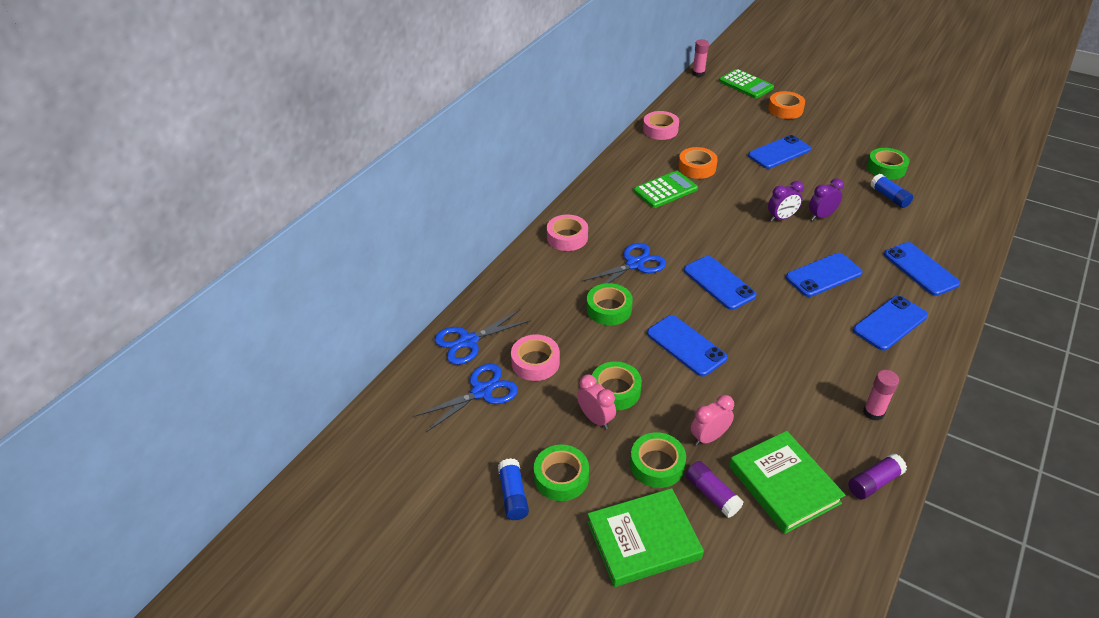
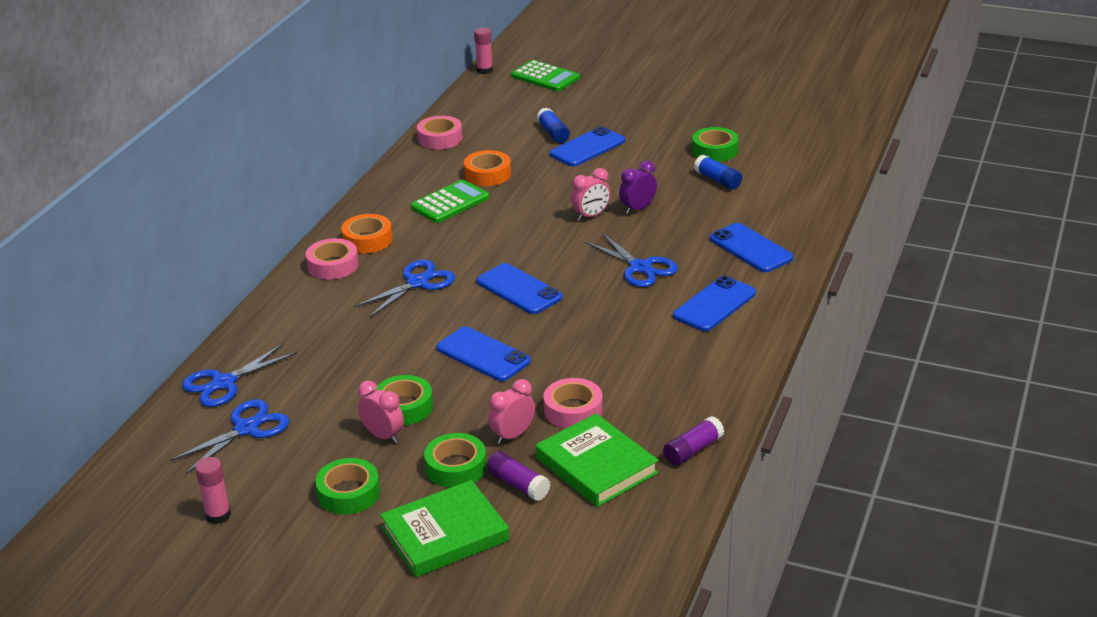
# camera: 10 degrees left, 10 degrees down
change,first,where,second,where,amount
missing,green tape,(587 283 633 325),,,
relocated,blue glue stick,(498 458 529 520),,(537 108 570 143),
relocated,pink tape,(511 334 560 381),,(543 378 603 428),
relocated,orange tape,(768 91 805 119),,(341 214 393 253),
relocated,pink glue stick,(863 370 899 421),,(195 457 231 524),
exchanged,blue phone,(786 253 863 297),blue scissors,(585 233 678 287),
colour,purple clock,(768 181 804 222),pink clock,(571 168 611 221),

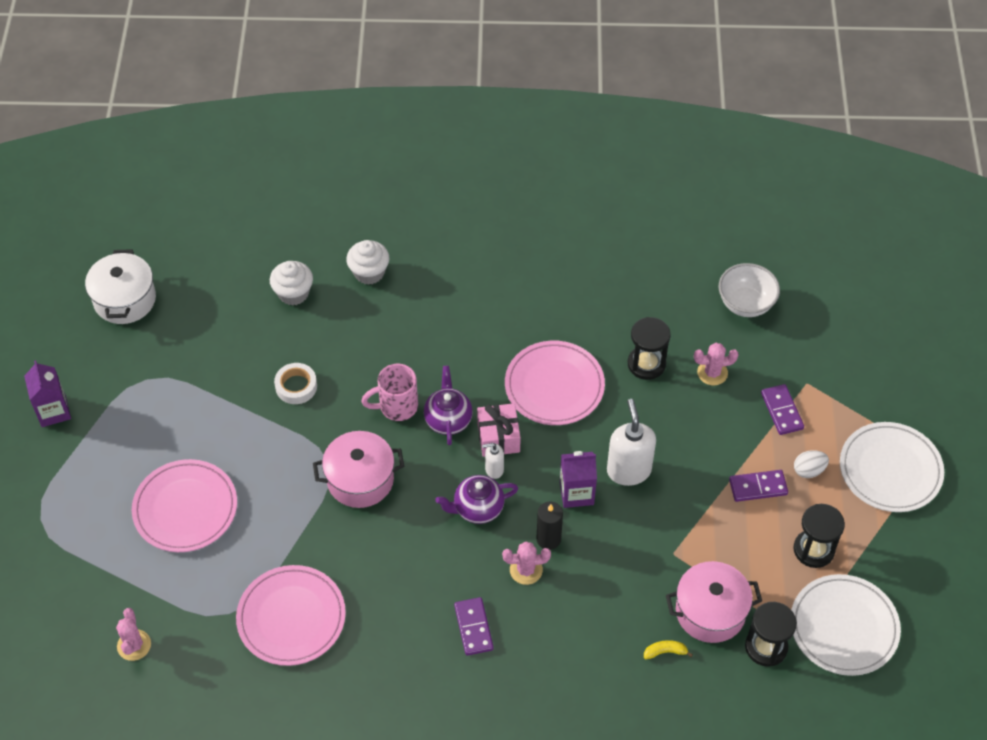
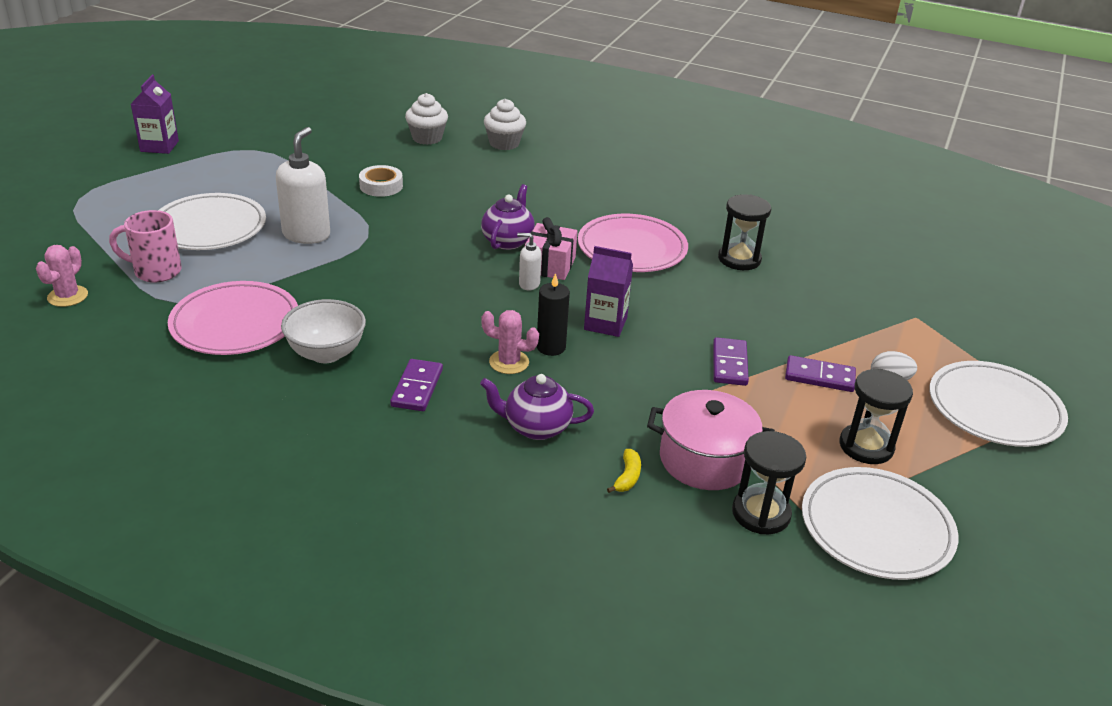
# camera: 20 degrees right, 20 degrees down
change,first,where,second,where,amount
missing,white pot,(85 249 156 324),,,
missing,pink pot,(313 431 404 508),,,
missing,pink cactus,(694 343 739 385),,,
relocated,pink mug,(361 364 418 421),,(109 210 182 283),
relocated,purple teapot,(435 475 518 524),,(480 374 594 440),
relocated,white soap dispenser,(607 399 656 486),,(276 127 330 244),
relocated,white bowl,(719 263 780 317),,(281 299 366 363),
relocated,purple domino,(761 384 804 435),,(713 337 749 386),
colour,pink plate,(132 459 237 552),white plate,(158 193 266 250),
spun,yellow banana,(644 640 693 659),,(607 449 641 493),90 degrees clockwise

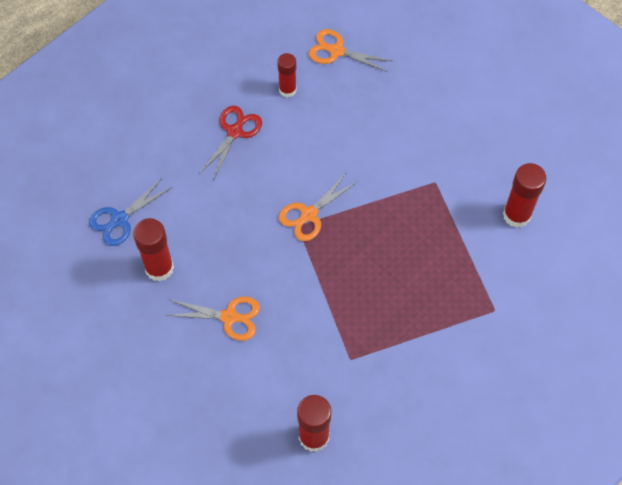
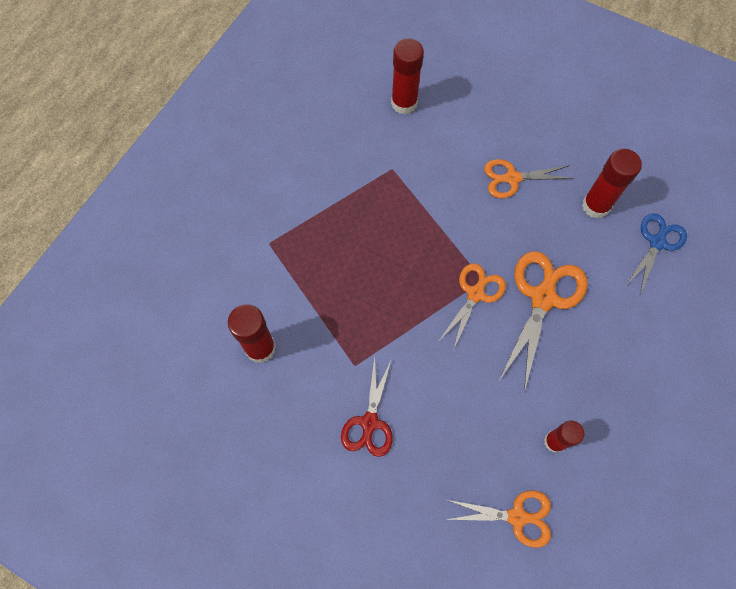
# camera: 165 degrees right, 5 degrees up
change,first,where,second,where,amount
appeared,,,orange scissors,(499 251 588 392),
relocated,red scissors,(200 106 262 180),,(341 357 393 457),

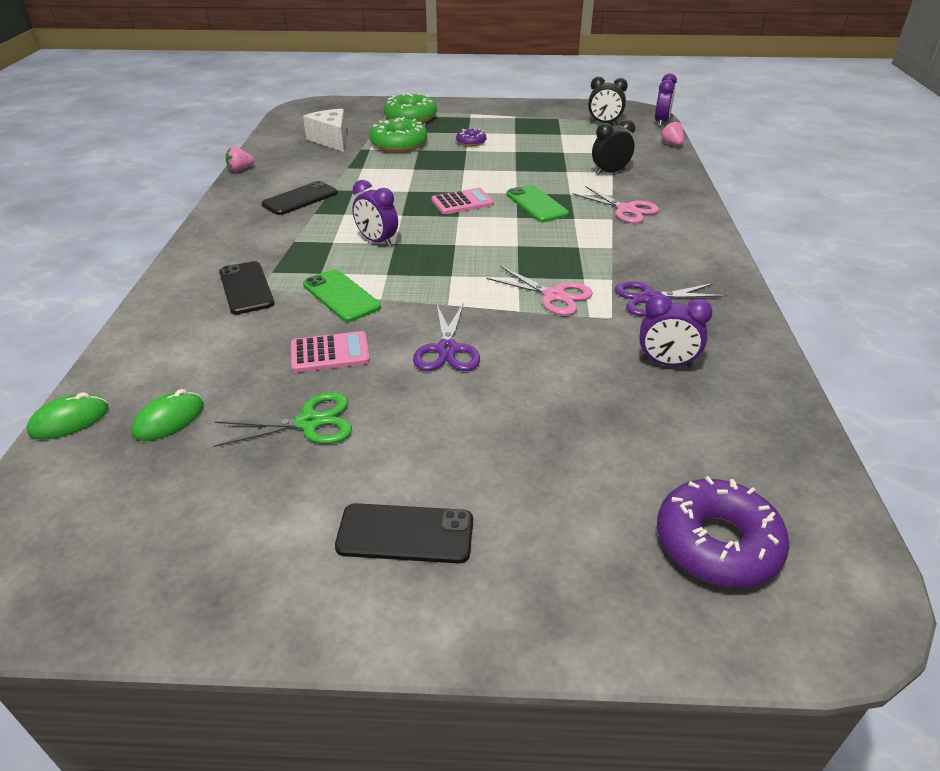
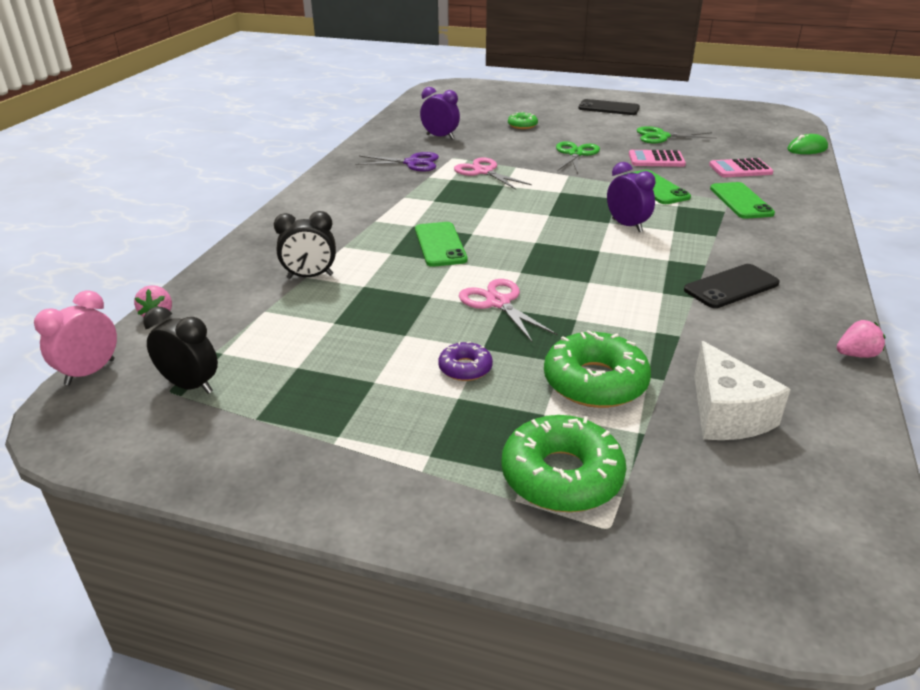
# camera: 165 degrees left, 5 degrees down
change,first,where,second,where,amount
missing,green mouse,(131 389 204 441),,,
missing,purple donut,(657 476 789 588),,,
appeared,,,green donut,(508 112 538 129),
relocated,pink calculator,(431 188 494 215),,(709 158 773 177),
relocated,pink scissors,(572 186 659 223),,(459 279 558 343),
colour,black phone,(219 261 274 314),green phone,(710 182 775 219),
colour,purple scissors,(413 303 480 371),green scissors,(556 141 600 174),
colour,purple clock,(655 73 677 127),pink clock,(34 290 117 385),

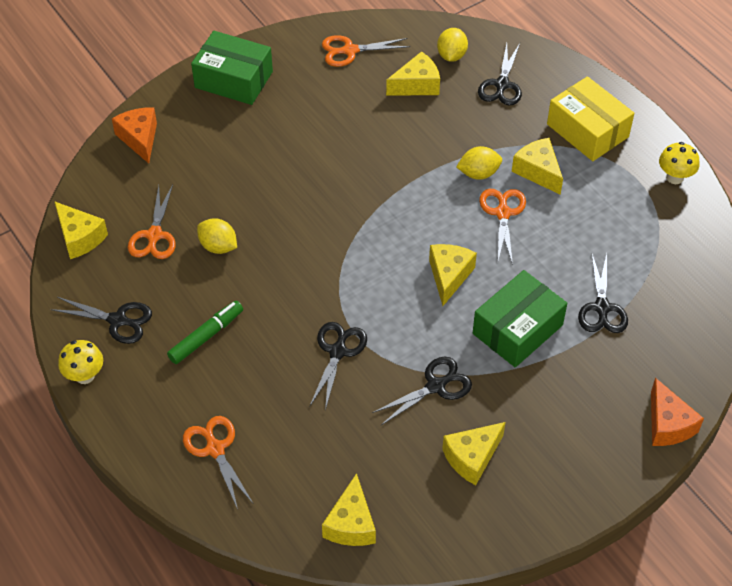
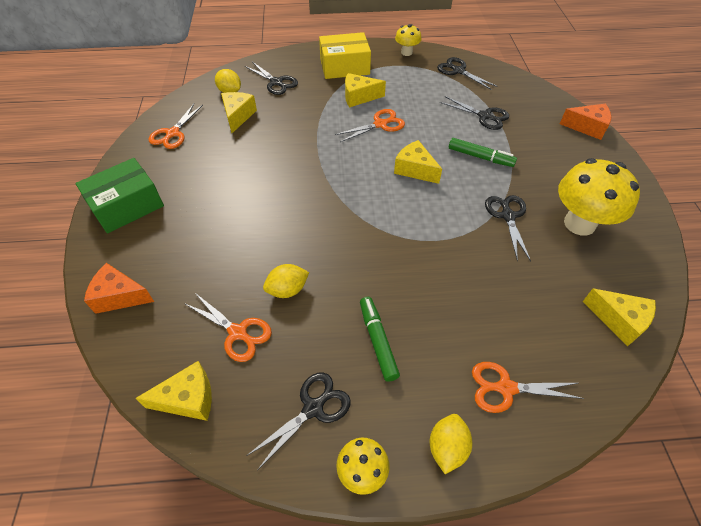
# camera: 60 degrees left, 0 degrees up
change,first,where,second,where,amount
relocated,black scissors,(310 322 367 410),,(437 57 498 90),
relocated,yellow lemon,(456 146 502 180),,(430 414 472 474),
exchanged,yellow cheese,(442 422 506 485),yellow mushroom,(558 158 640 236),
exchanged,green box,(473 270 567 367),green marker,(449 138 517 167),
spun,orange scissors,(479 189 526 265),,(335 109 405 142),120 degrees clockwise

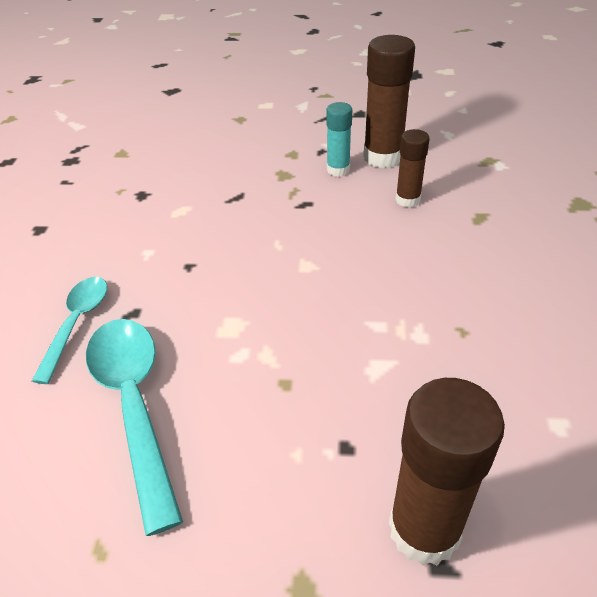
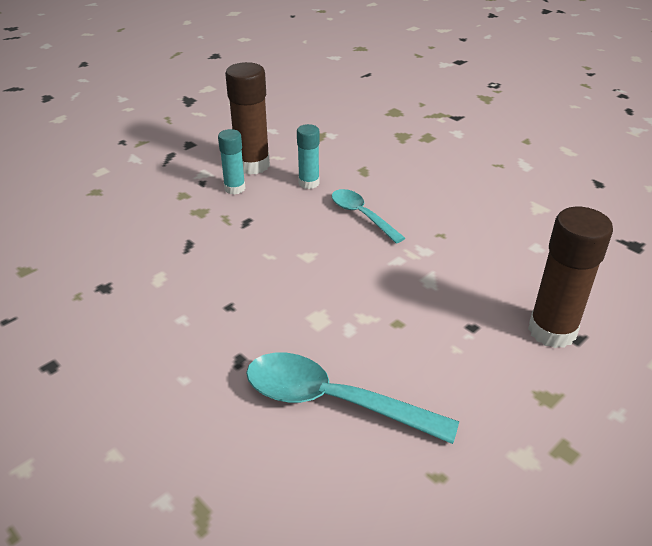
# camera: 50 degrees left, 5 degrees down
change,first,where,second,where,amount
relocated,turquoise spoon,(32 277 107 384),,(332 189 405 244),
colour,brown glue stick,(395 129 430 208),turquoise glue stick,(297 124 320 189),

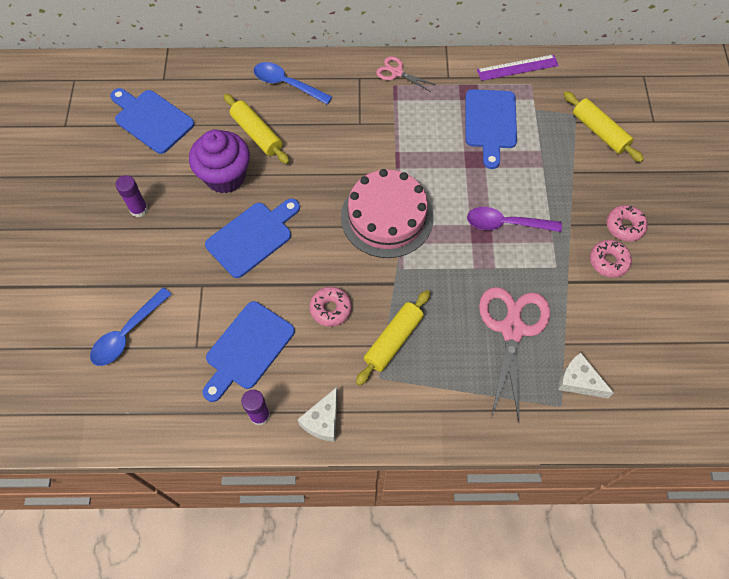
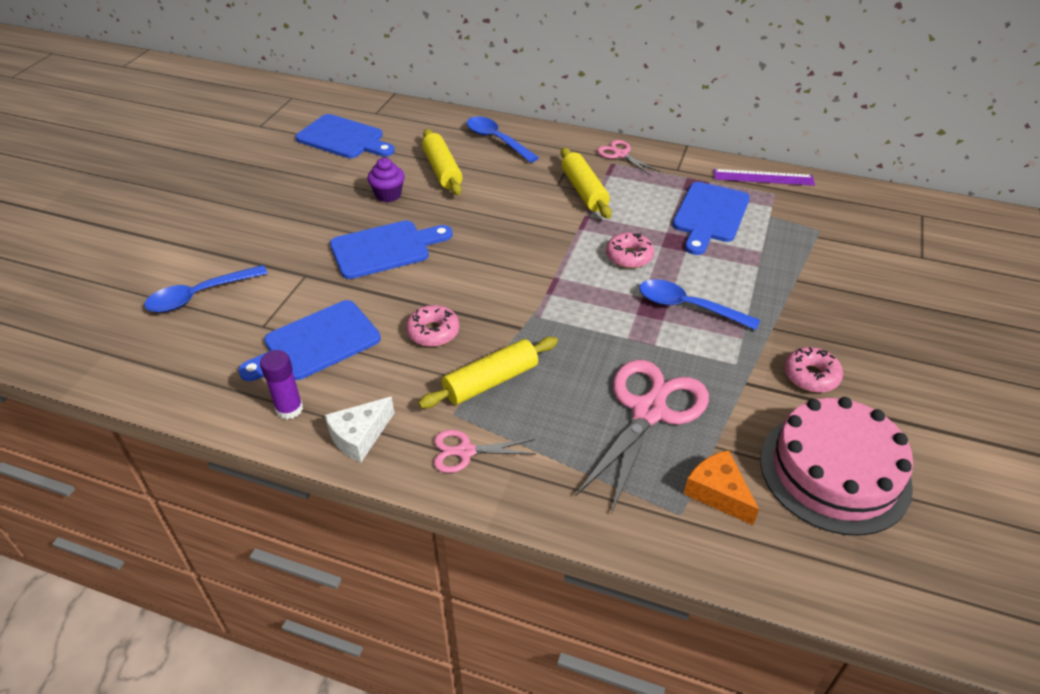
# camera: 20 degrees right, 20 degrees down
change,first,where,second,where,amount
missing,purple glue stick,(115 175 148 217),,,
appeared,,,pink scissors,(434 430 536 473),
relocated,pink cake,(341 169 434 258),,(760 397 913 536),
relocated,yellow rolling pin,(563 91 644 162),,(561 148 612 218),
relocated,pink donut,(607 205 648 242),,(606 232 654 268),
colour,purple spoon,(467 207 562 232),blue spoon,(639 279 760 330),
colour,white cheese,(558 353 614 398),orange cheese,(684 450 759 525),
spun,blue cutting board,(110 88 194 154),,(295 114 395 158),150 degrees clockwise
size,purple cupcake,(189 130 250 194),,(368 158 405 202),x0.54

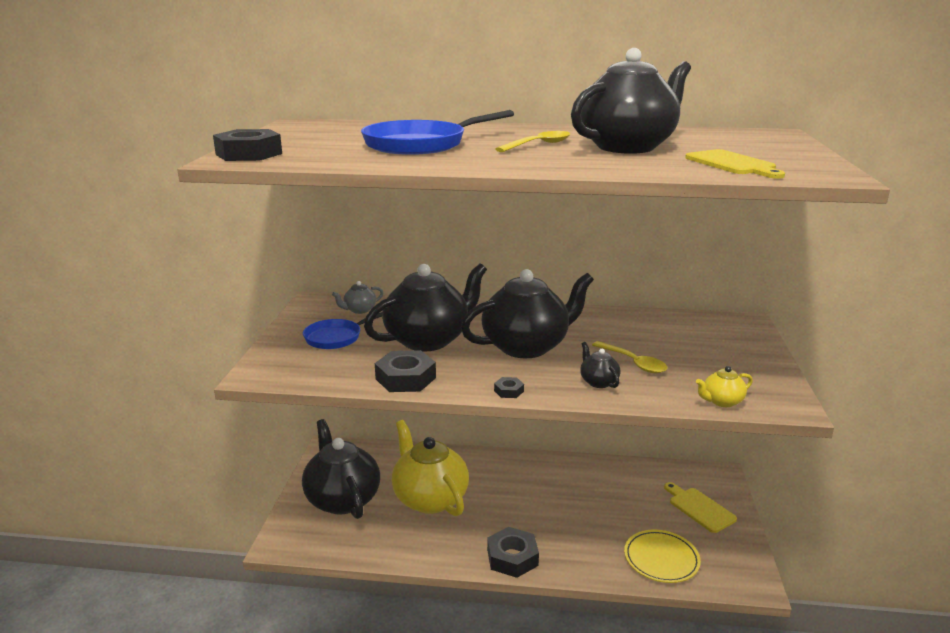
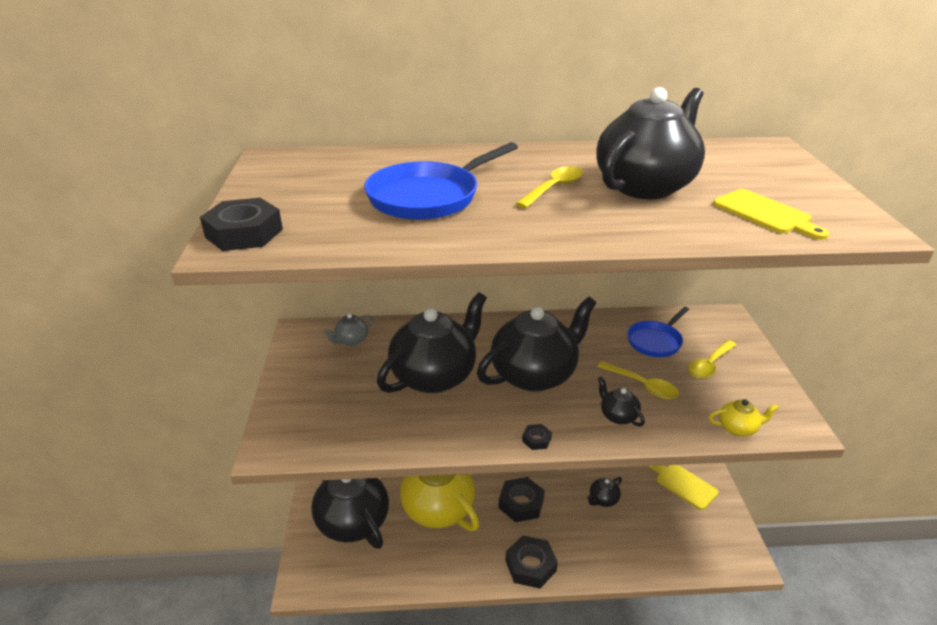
# camera: 10 degrees left, 10 degrees up
change,first,where,second,where,amount
missing,yellow plate,(624 529 701 583),,,
appeared,,,black teapot,(587 477 622 507),
appeared,,,yellow spoon,(688 340 736 379),
relocated,blue pan,(303 312 382 349),,(627 307 689 357),
relocated,black nut,(375 350 436 392),,(499 477 545 522),
spun,yellow teapot,(696 366 753 407),,(709 399 779 437),150 degrees counterclockwise

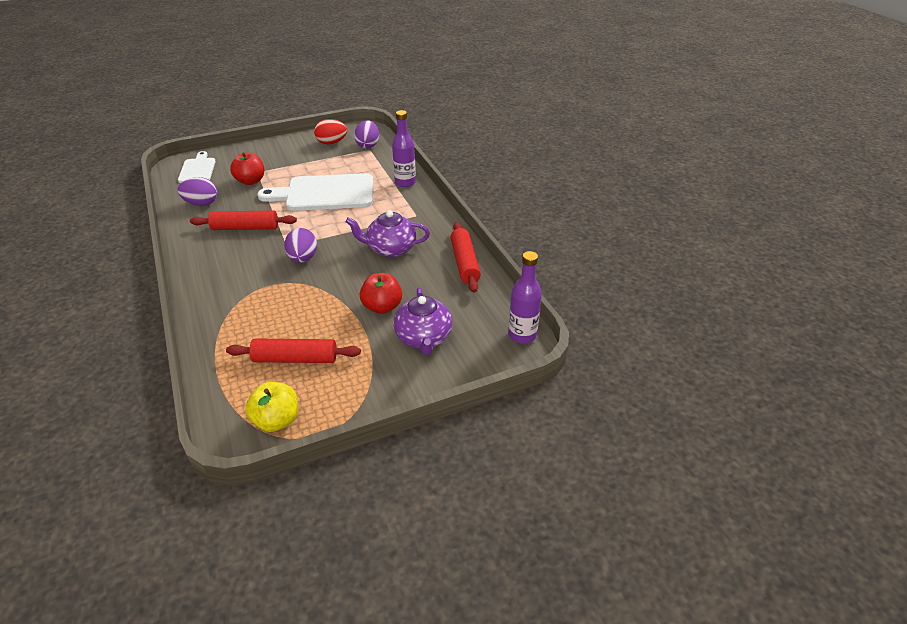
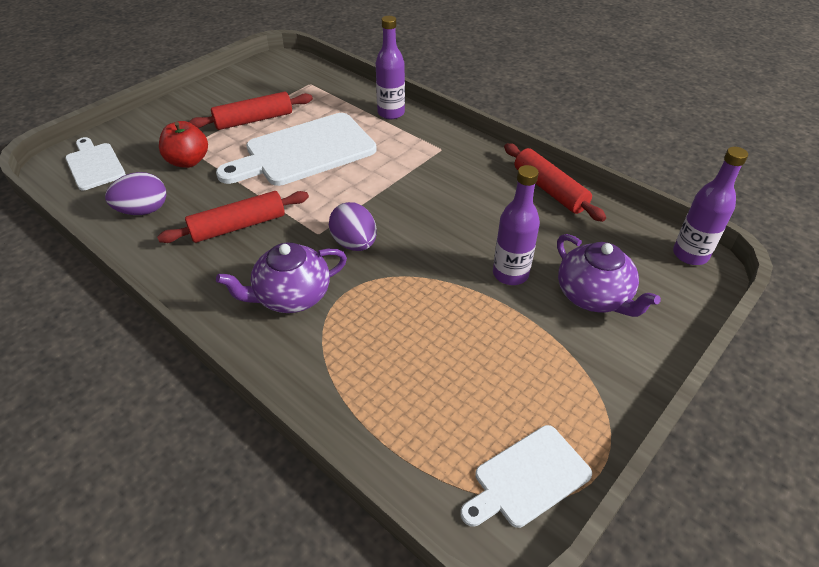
# camera: 25 degrees left, 5 degrees up
change,first,where,second,where,amount
missing,red egg,(314 119 347 144),,,
missing,purple egg,(354 120 379 149),,,
relocated,red rolling pin,(226 339 361 363),,(189 91 313 130),
relocated,purple teapot,(345 210 430 257),,(216 242 347 313),
exchanged,yellow apple,(245 382 298 432),white cutting board,(460 425 592 528),
exchanged,red apple,(360 273 402 314),purple bottle,(493 165 540 285),

